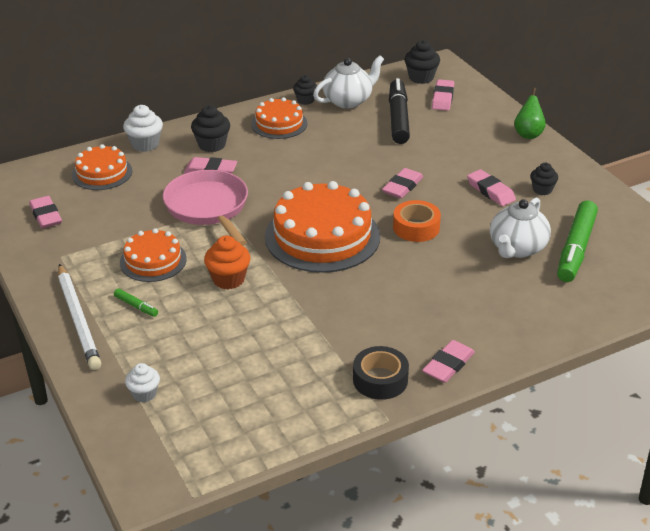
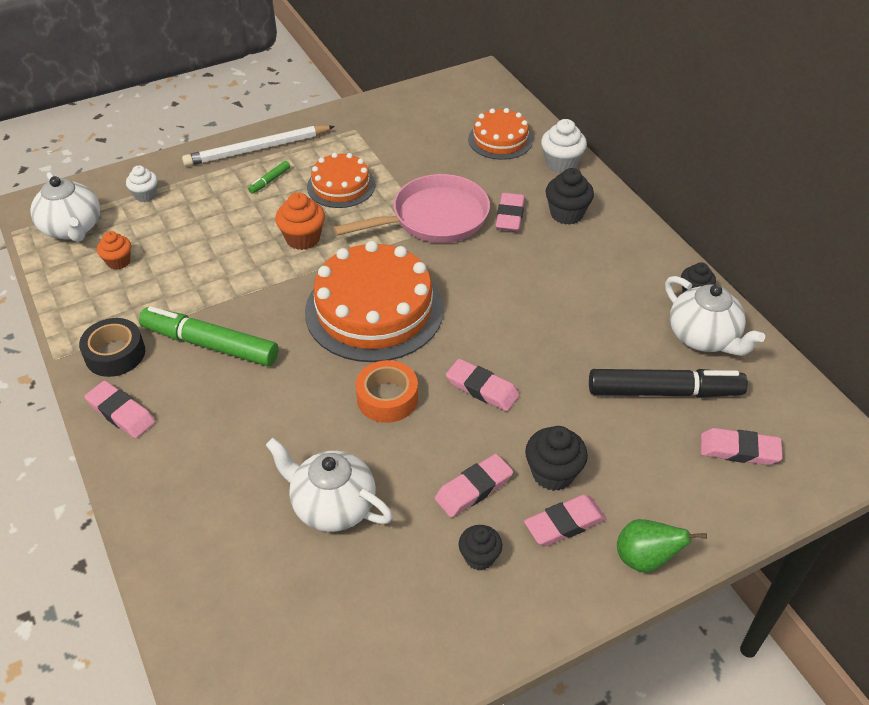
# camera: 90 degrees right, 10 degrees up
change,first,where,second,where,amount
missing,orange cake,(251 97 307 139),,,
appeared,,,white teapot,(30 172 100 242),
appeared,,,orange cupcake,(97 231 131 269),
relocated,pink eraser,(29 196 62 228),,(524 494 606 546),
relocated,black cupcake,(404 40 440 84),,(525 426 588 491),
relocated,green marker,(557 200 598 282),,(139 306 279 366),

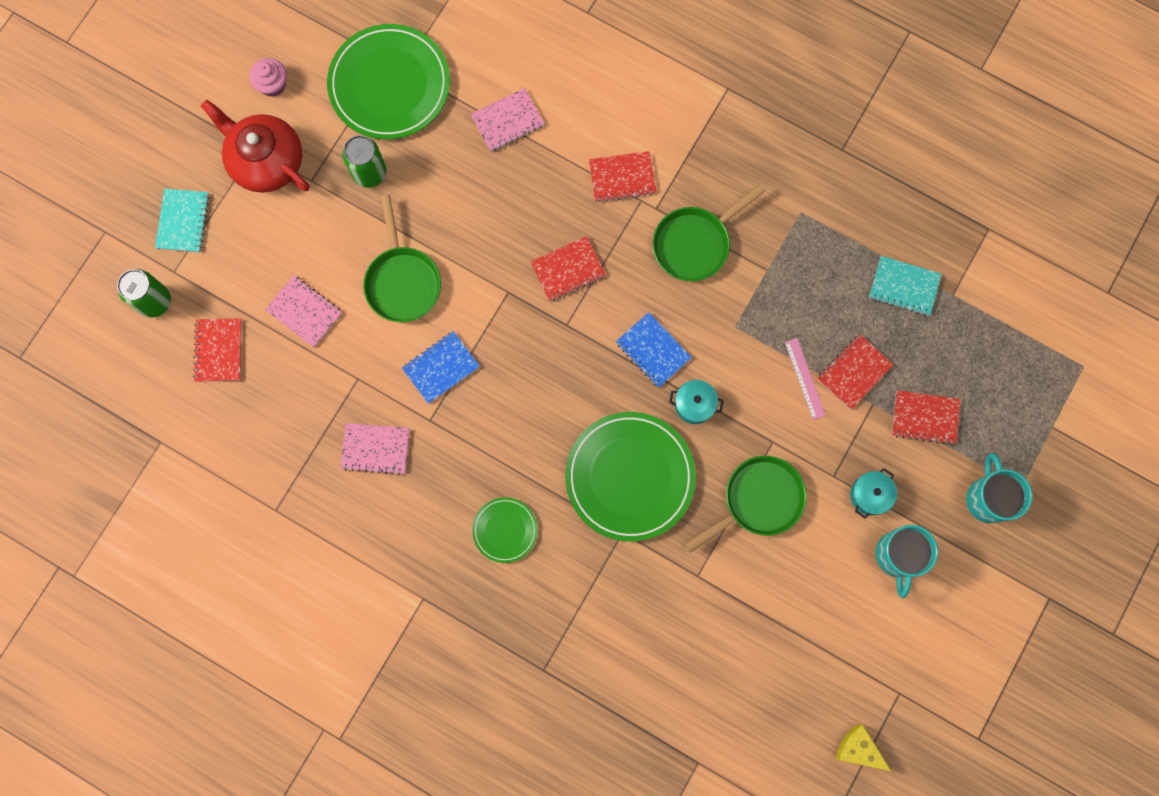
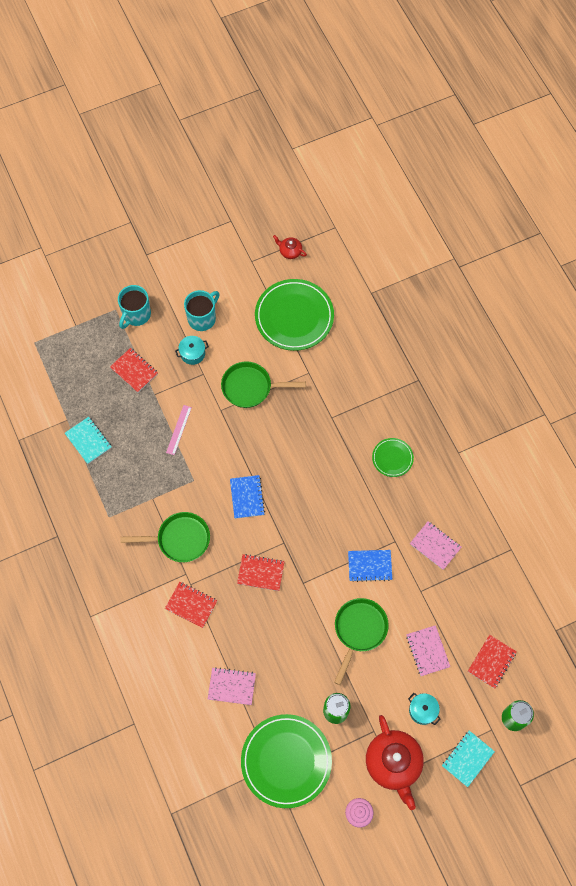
# camera: 145 degrees left, 10 degrees down
change,first,where,second,where,amount
missing,red notebook,(817 334 894 410),,,
relocated,green plate,(565 412 696 542),,(255 279 334 351),
relocated,turquoise pot,(669 380 724 424),,(408 693 441 725),
exchanged,yellow cheese,(836 723 891 771),red teapot,(273 235 307 259),

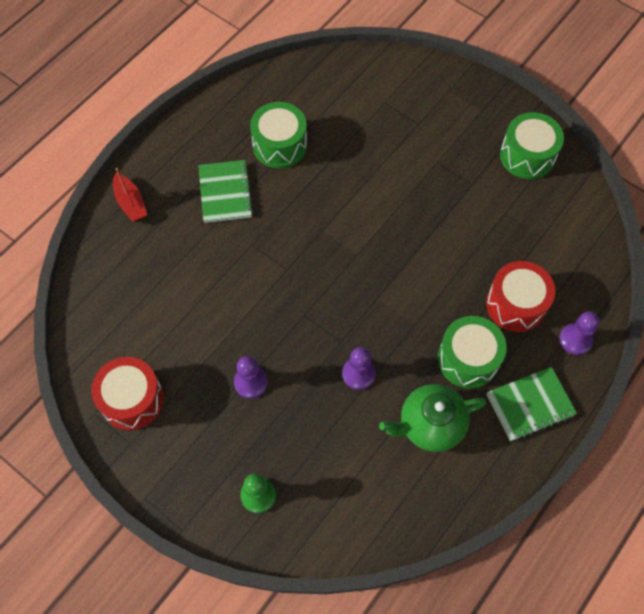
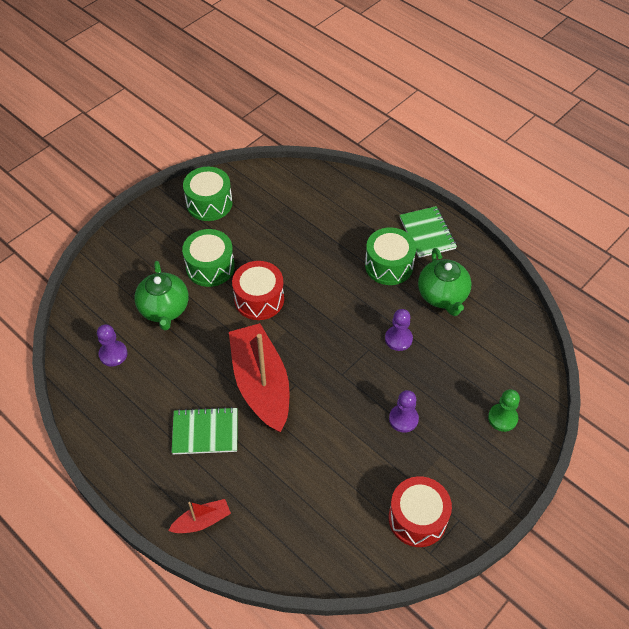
# camera: 85 degrees left, 10 degrees down
change,first,where,second,where,amount
appeared,,,green teapot,(134 261 189 330),
appeared,,,red boat,(229 323 290 432),
relocated,green drum,(250 102 307 168),,(182 229 235 287),
relocated,red drum,(486 261 556 332),,(232 261 284 320),
relocated,purple pawn,(559 311 600 355),,(97 324 127 366),

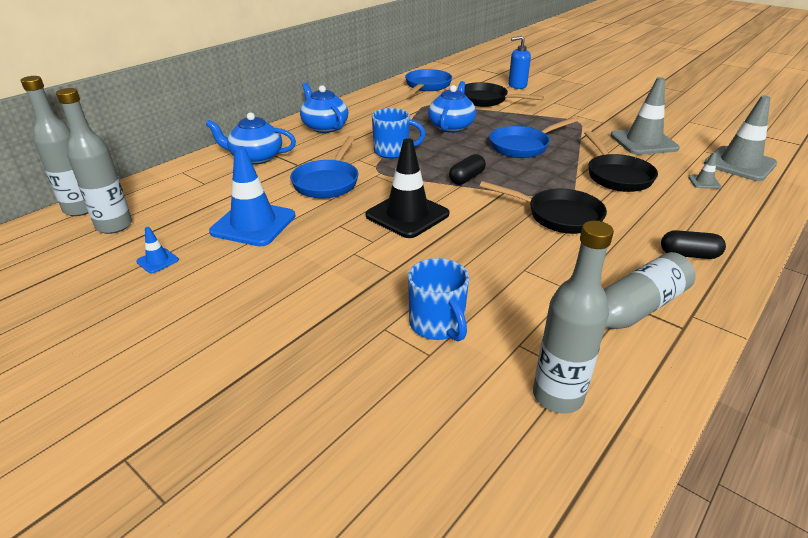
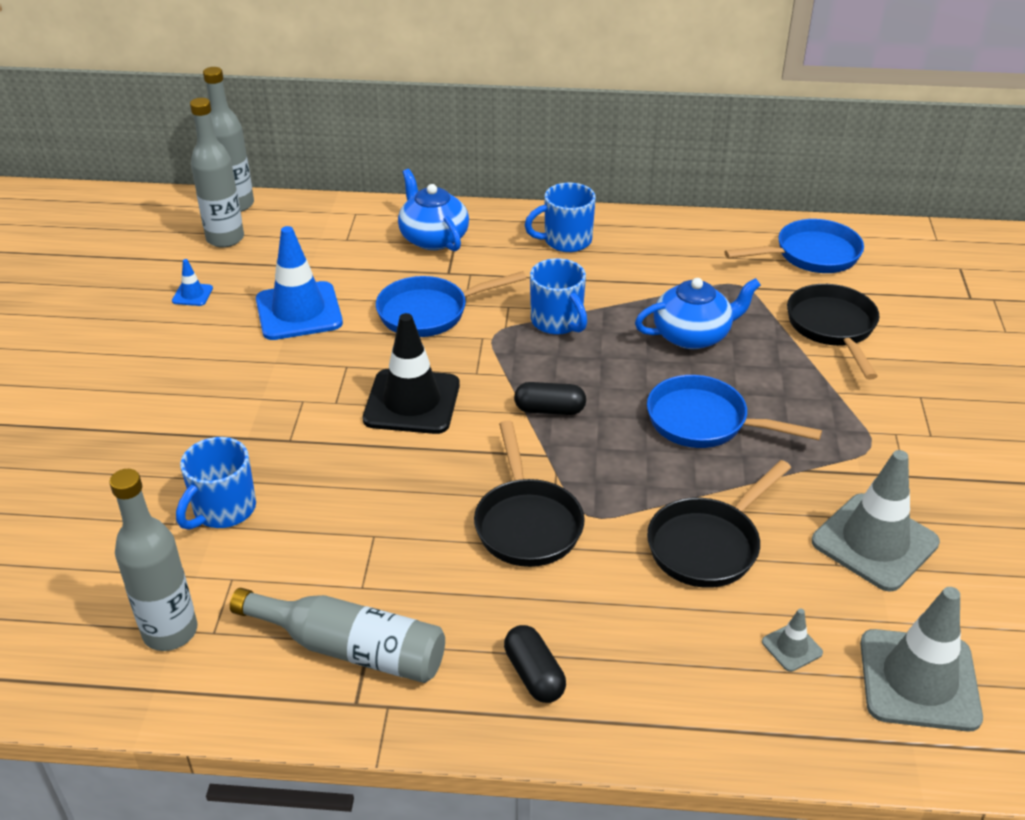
# camera: 55 degrees right, 5 degrees up
change,first,where,second,where,amount
missing,blue soap dispenser,(508 36 531 89),,,
exchanged,blue teapot,(300 83 348 133),blue mug,(525 183 596 252),

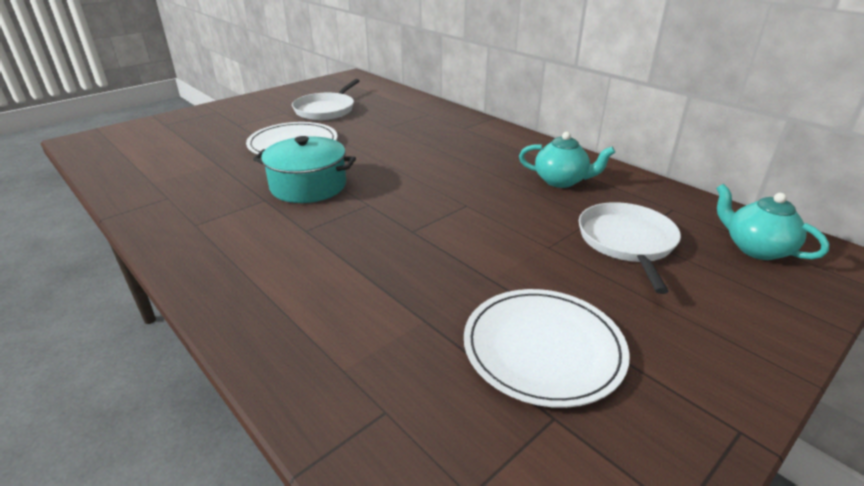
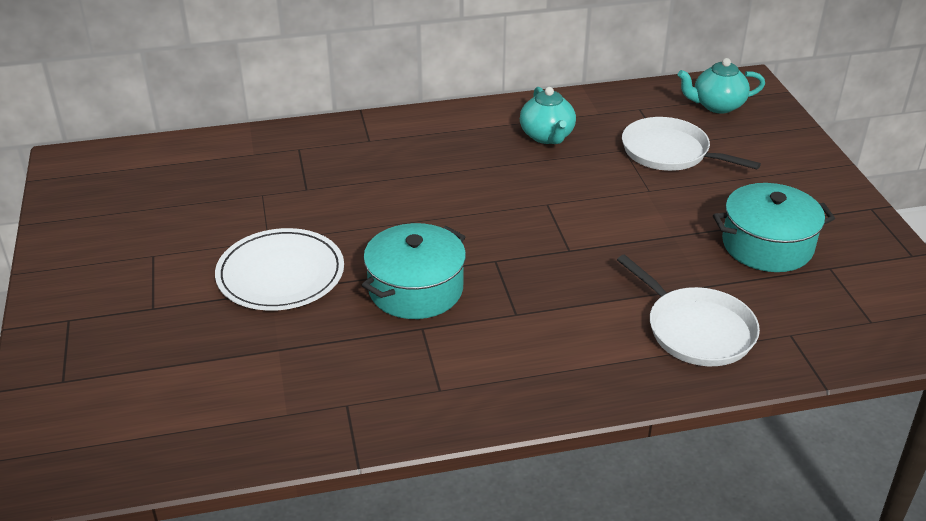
# camera: 60 degrees left, 5 degrees up
change,first,where,second,where,amount
relocated,white pan,(292 79 360 120),,(617 255 760 366),
exchanged,white plate,(464 289 630 408),turquoise pot,(713 183 835 272),
spun,turquoise teapot,(519 132 615 188),,(520 87 576 144),120 degrees clockwise

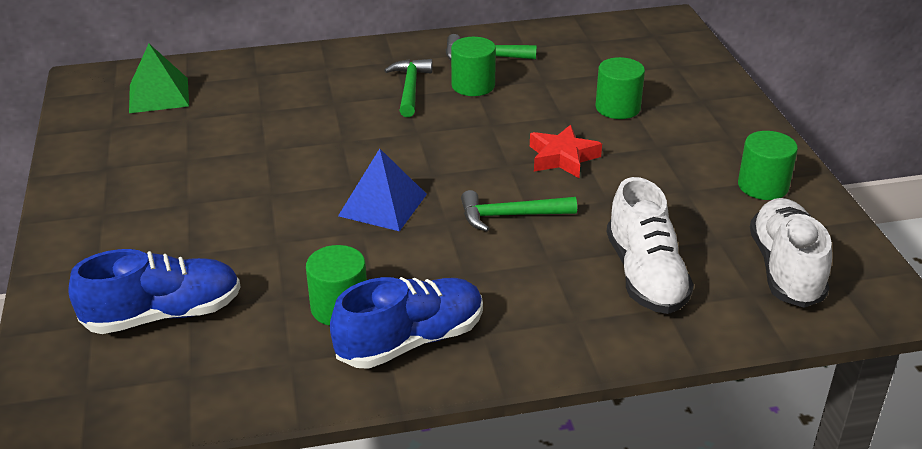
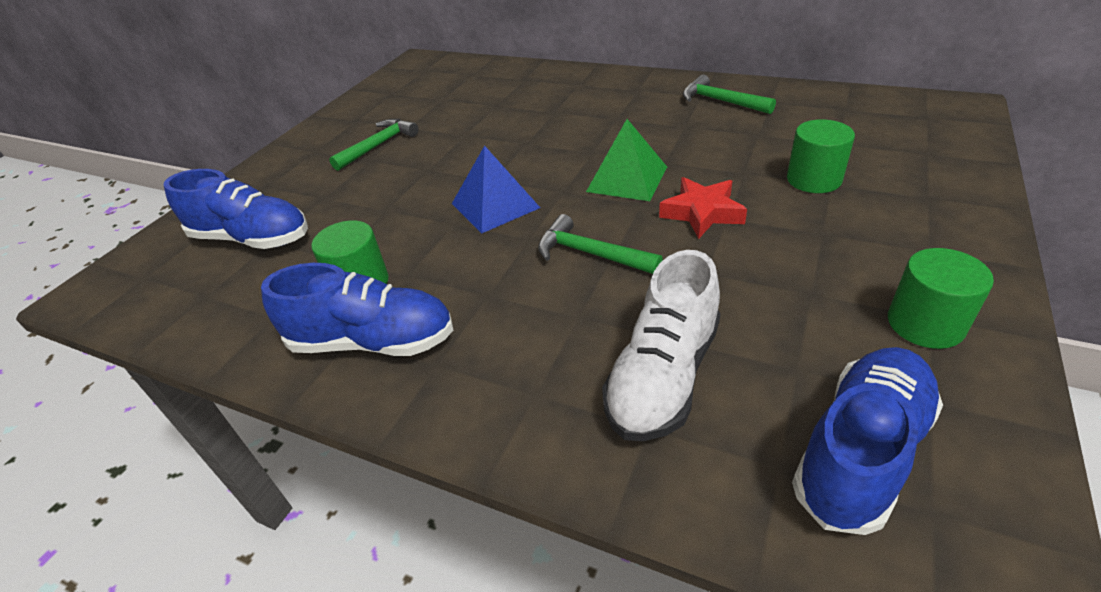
# camera: 40 degrees right, 5 degrees up
change,first,where,second,where,amount
missing,green cylinder,(451 37 496 96),,,
relocated,green pyramid,(129 44 189 113),,(586 119 667 201),
relocated,green hammer,(384 59 433 117),,(329 119 418 171),
colour,white shoe,(750 198 832 308),blue shoe,(792 347 943 535),

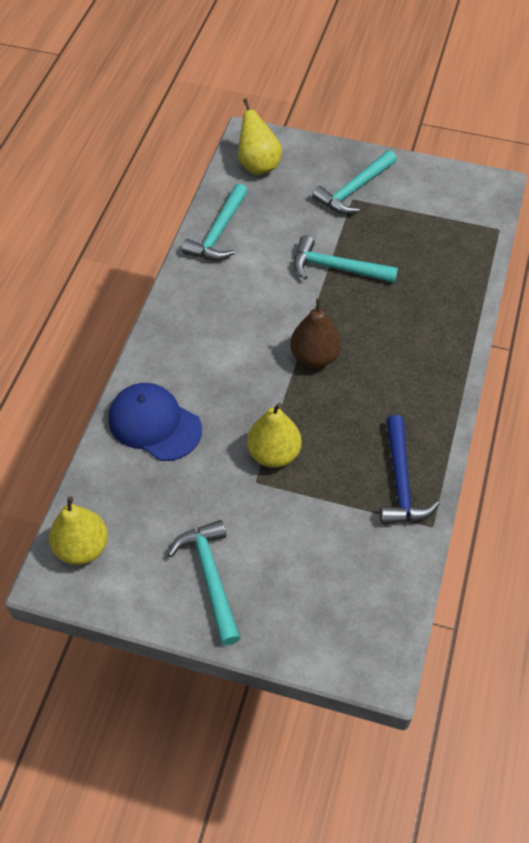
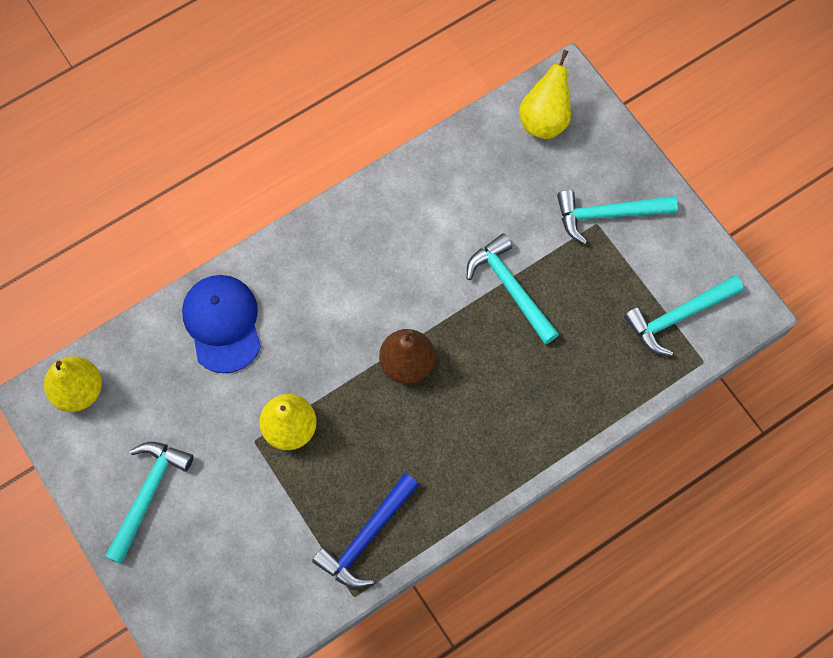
# camera: 40 degrees right, 15 degrees up
change,first,where,second,where,amount
relocated,turquoise hammer,(182 184 248 261),,(624 275 744 356),

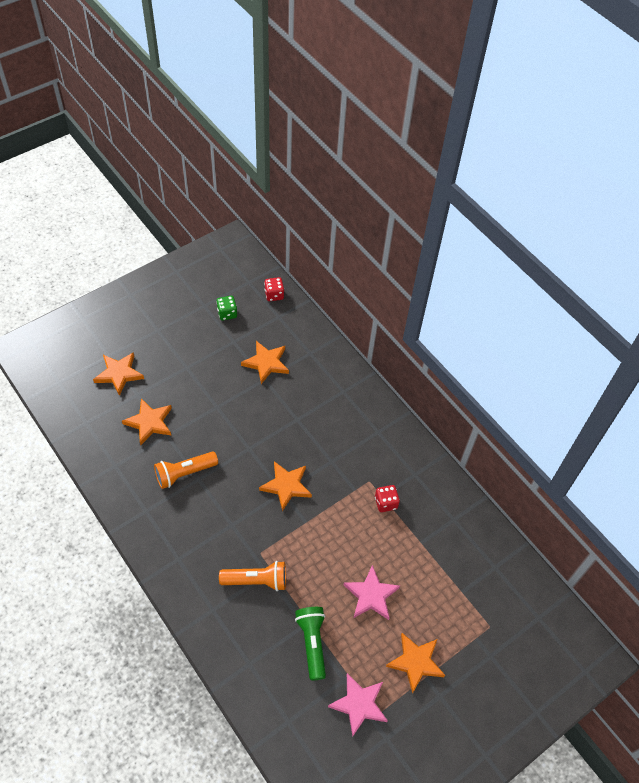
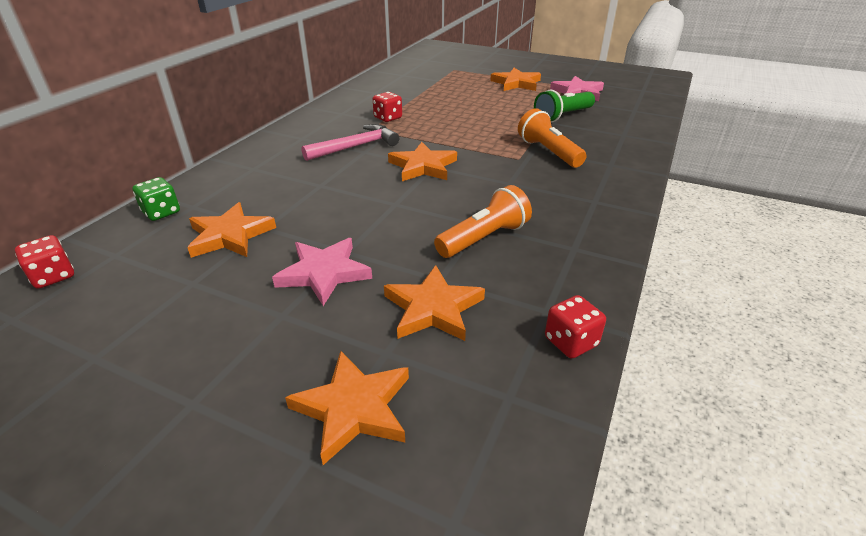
# camera: 115 degrees left, 20 degrees down
change,first,where,second,where,amount
appeared,,,pink hammer,(301 124 399 161),
appeared,,,red dice,(545 295 606 358),
relocated,green dice,(216 296 237 320),,(132 177 180 221),
relocated,pink star,(344 565 400 620),,(272 238 372 306),
spun,orange flashlight,(154 451 218 489),,(434 185 532 258),75 degrees counterclockwise

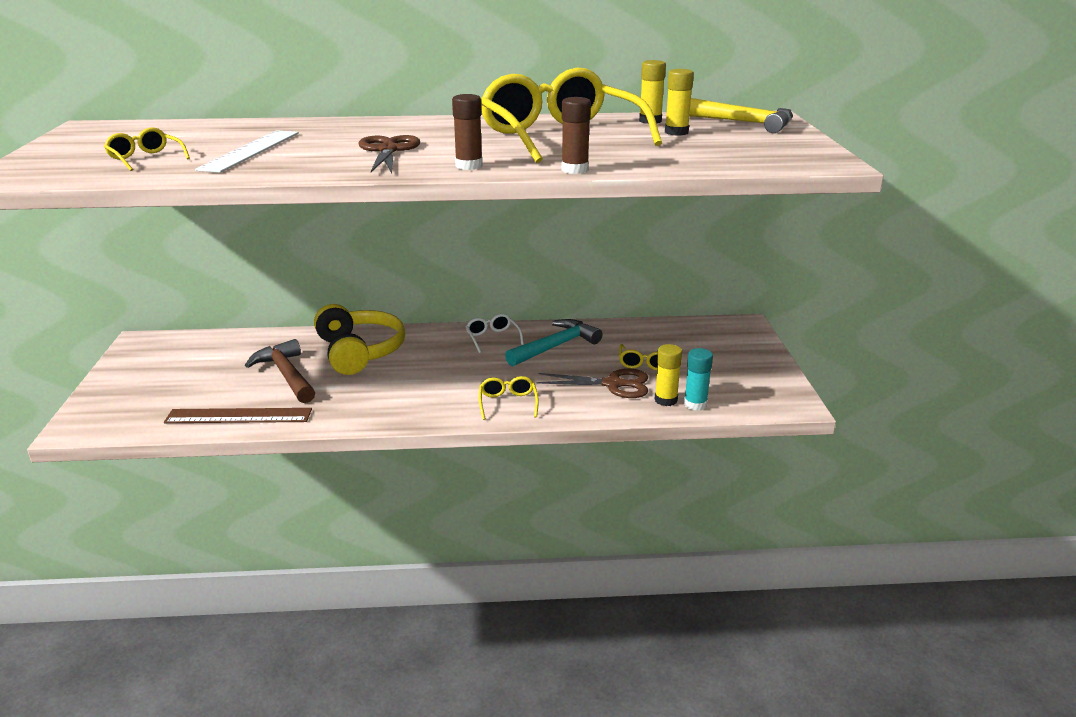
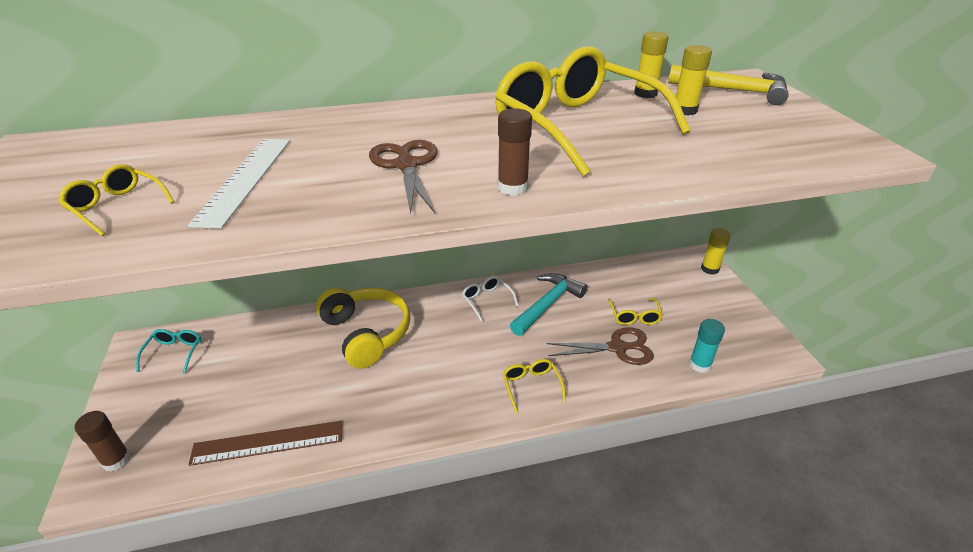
# camera: 10 degrees left, 10 degrees up
change,first,where,second,where,amount
missing,brown hammer,(245 339 315 403),,,
appeared,,,turquoise glasses,(136 329 201 374),
relocated,brown glue stick,(561 97 591 174),,(75 411 131 471),
relocated,yellow glue stick,(655 344 682 406),,(701 228 731 275),

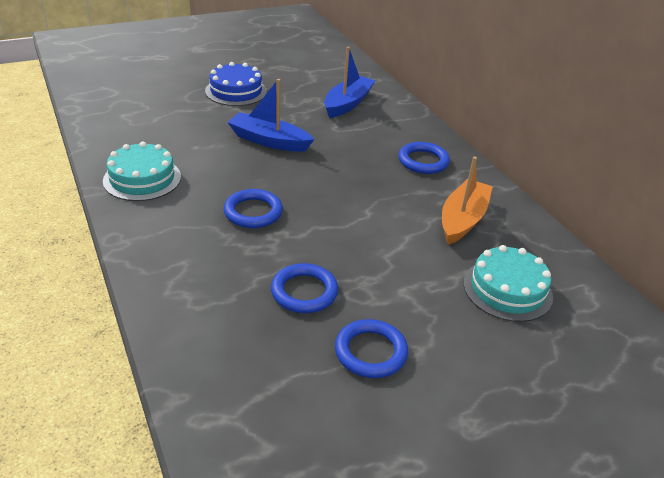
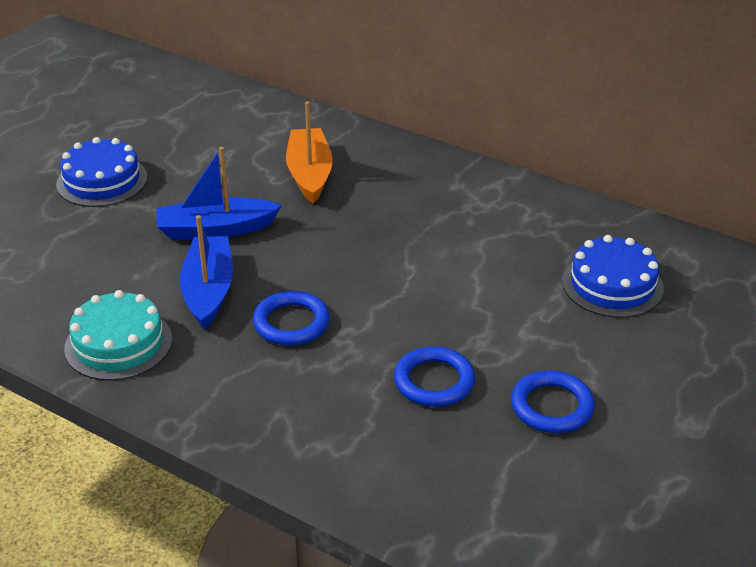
# camera: 30 degrees left, 0 degrees up
change,first,where,second,where,amount
missing,blue ring,(398 142 450 174),,,
relocated,blue boat,(324 47 375 118),,(180 215 233 330),
relocated,orange boat,(442 157 493 245),,(286 101 333 204),
colour,turquoise cake,(464 245 553 322),blue cake,(562 235 664 318),

